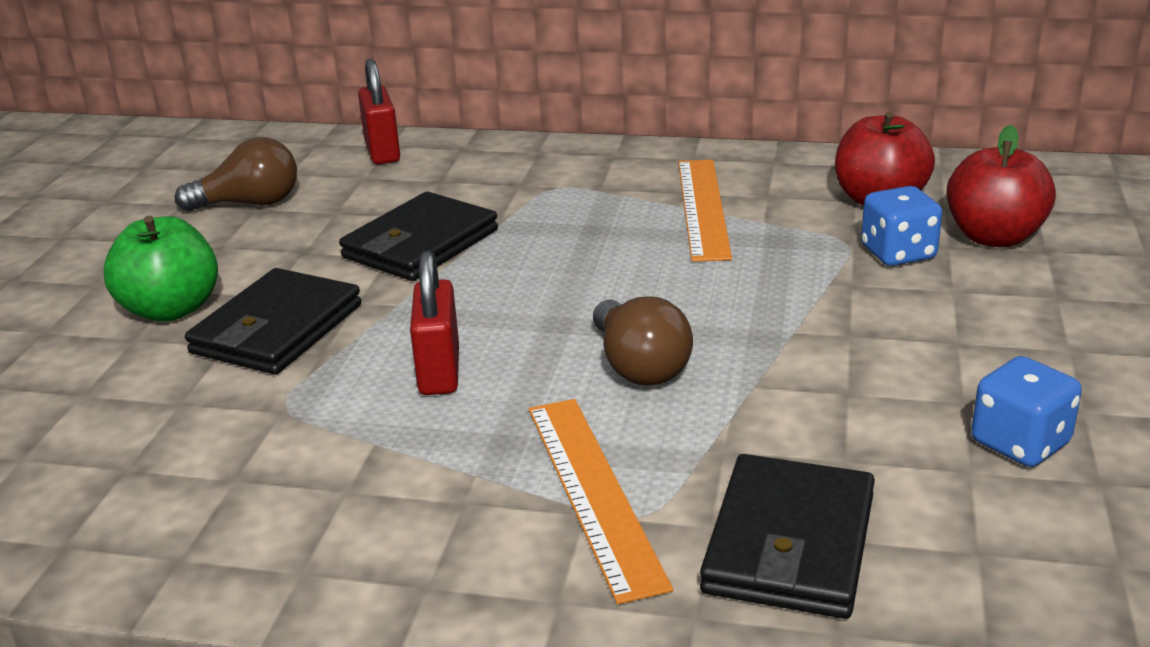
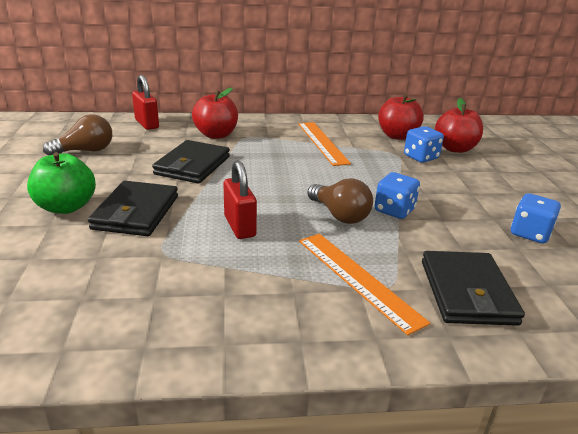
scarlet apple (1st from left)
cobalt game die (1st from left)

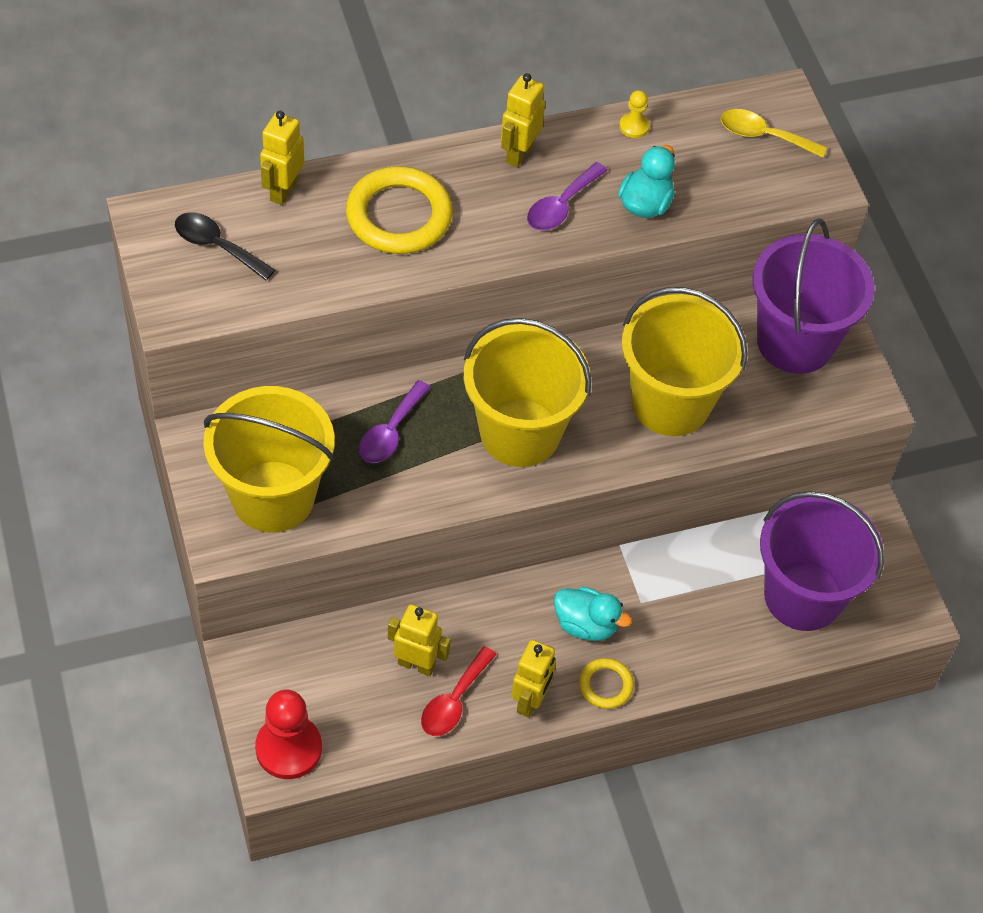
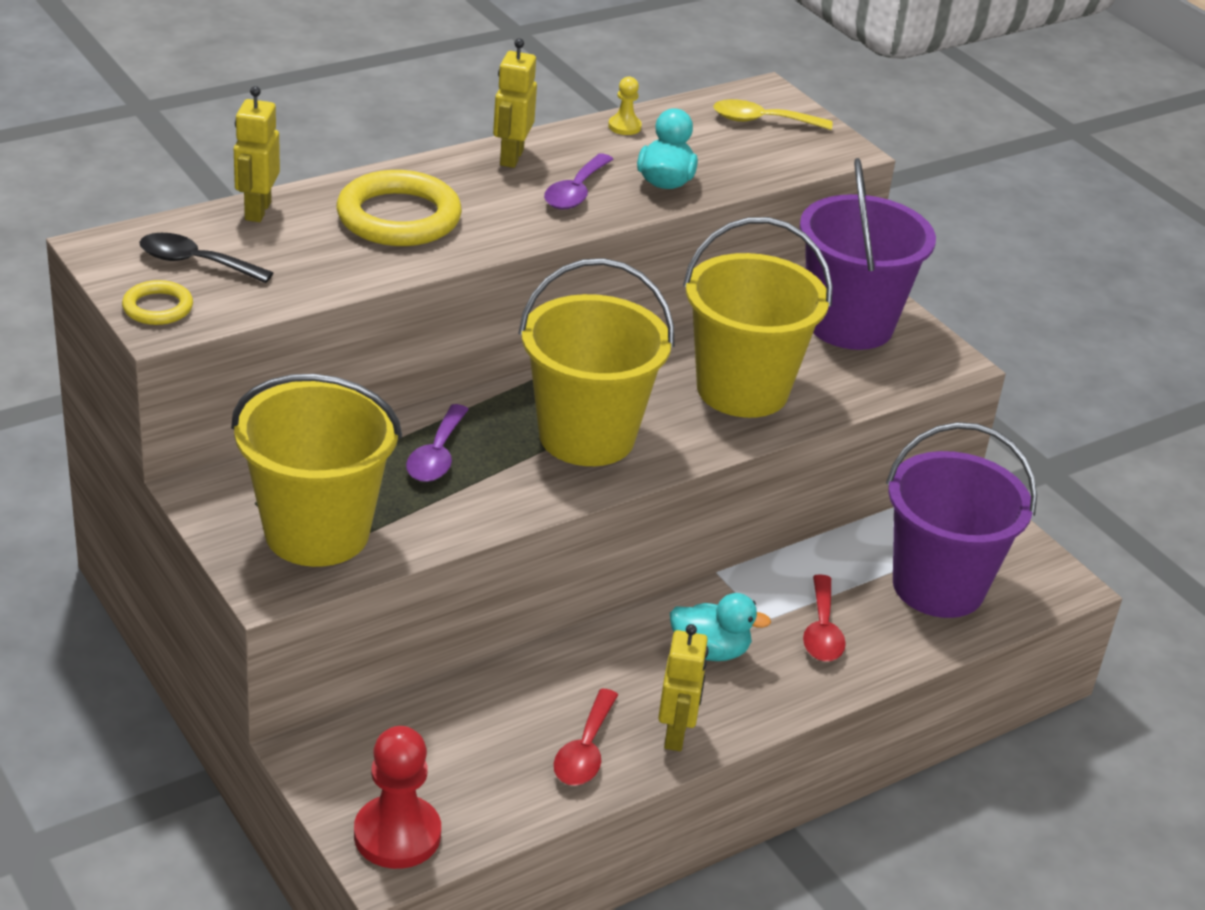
golden ring (1st from left)
scarlet teaspoon (2nd from left)
golden toy robot (2nd from left in the first image)

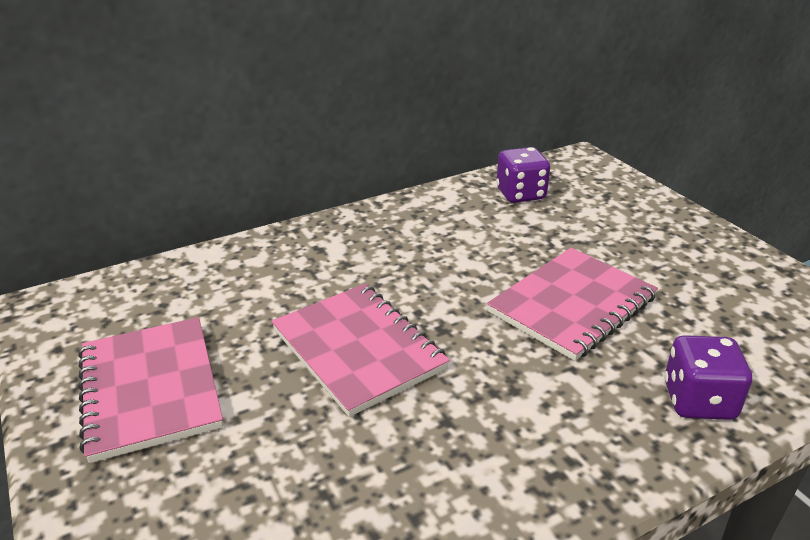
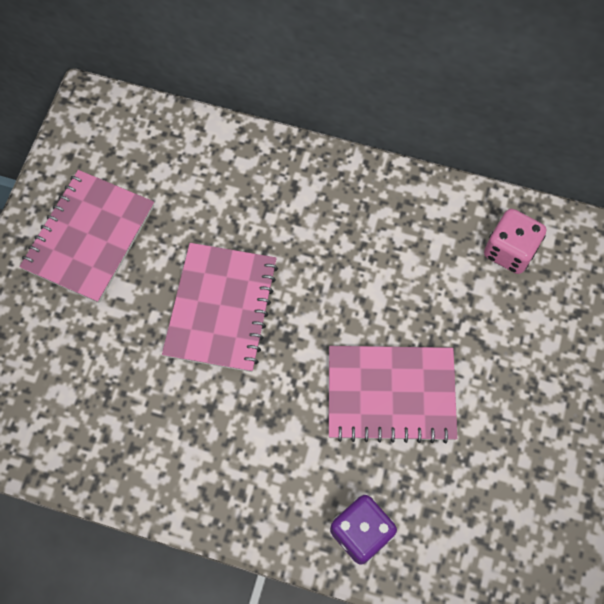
rosy game die

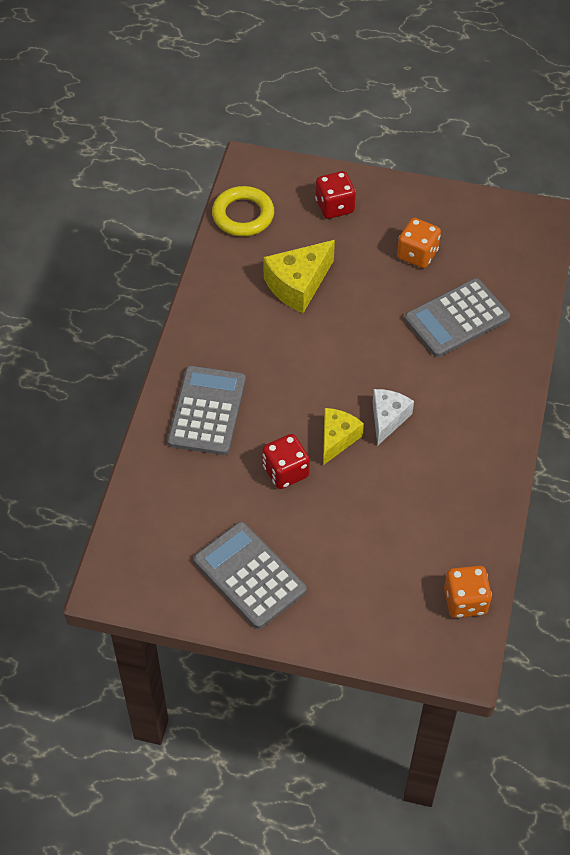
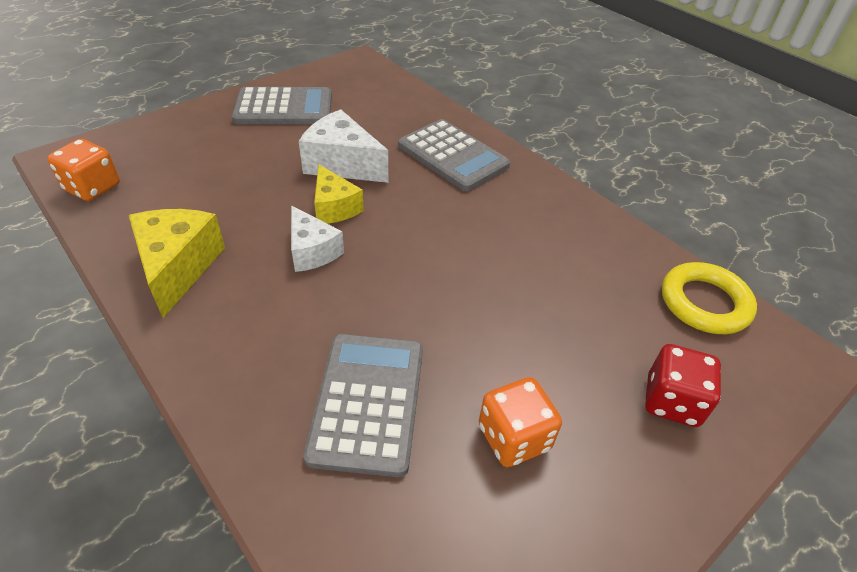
golden cheese (1st from left)
snow-white cheese (2nd from left)

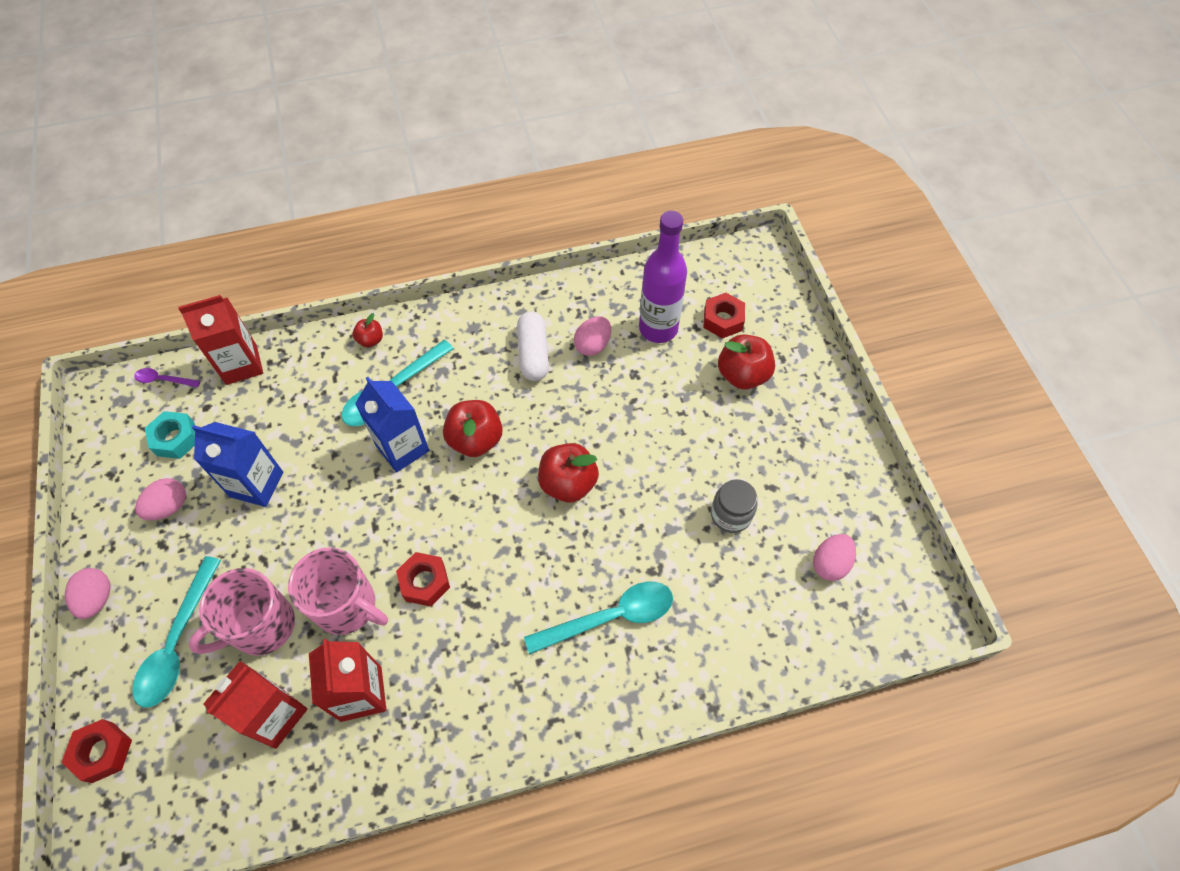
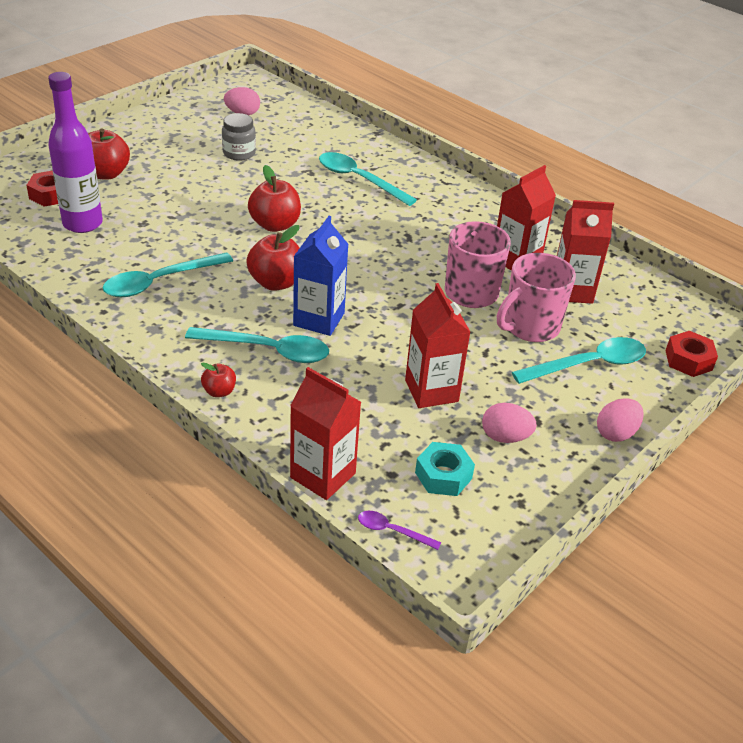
turquoise teaspoon (1st from left)
violet teaspoon
scarlet juice carton (2nd from left)
rosy coffee mug (2nd from left)
scarlet hexagon nut (2nd from left in the first image)
rosy toy egg (3rd from left in the first image)

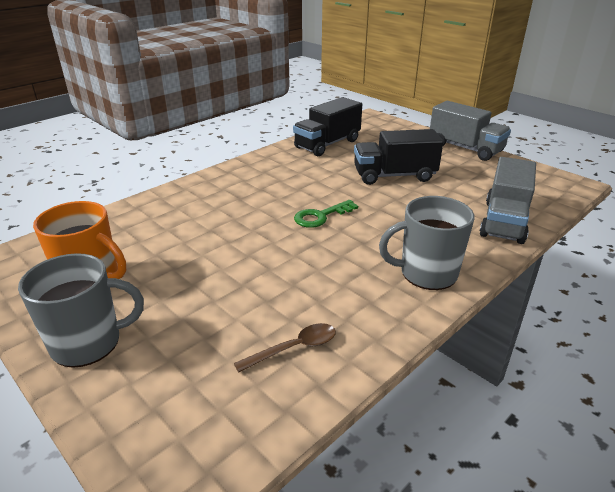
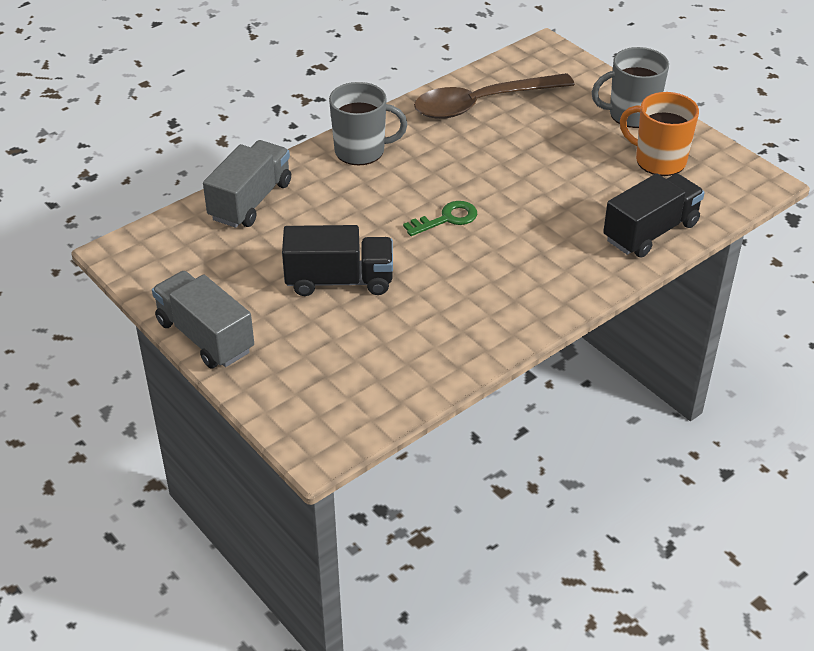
dark brown teaspoon
black toy truck (2nd from left)

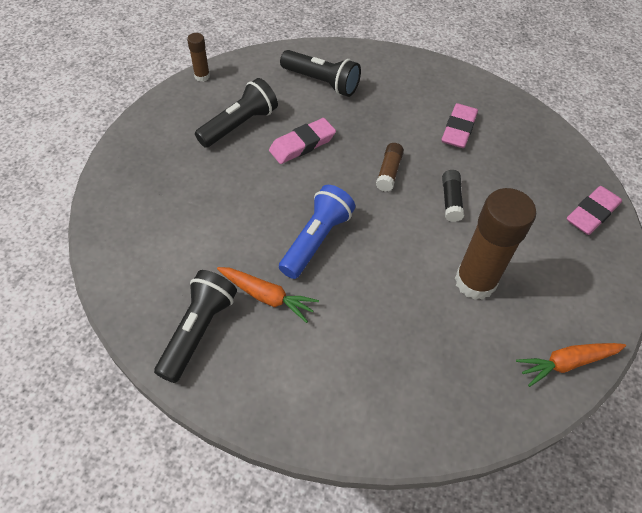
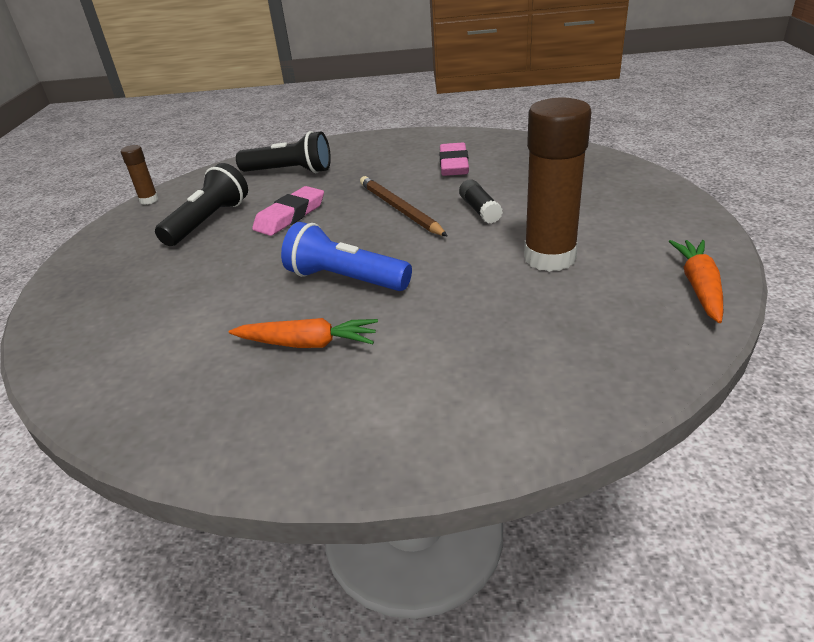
cobalt torch
dark brown wooden pencil
bright orange toy carrot (2nd from left)
black torch (1st from left in the first image)
rosy gum eraser (3rd from left in the first image)

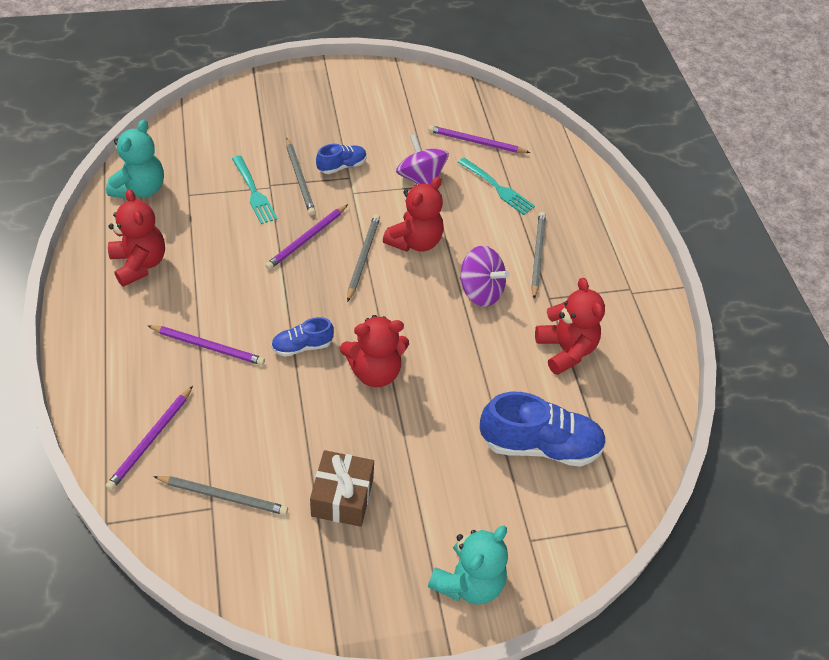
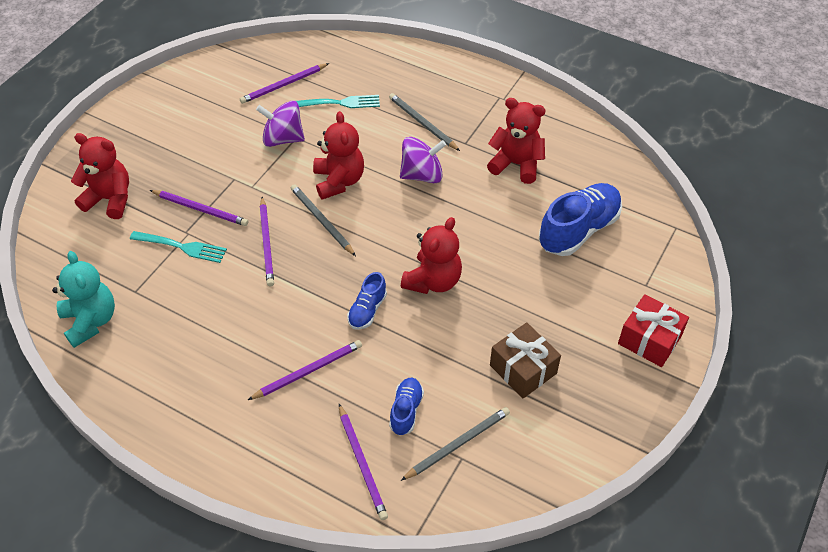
scarlet teddy (1st from left)
violet wooden pencil (1st from left)
cobalt lace-up shoe (2nd from left)
scarlet wrapped gift

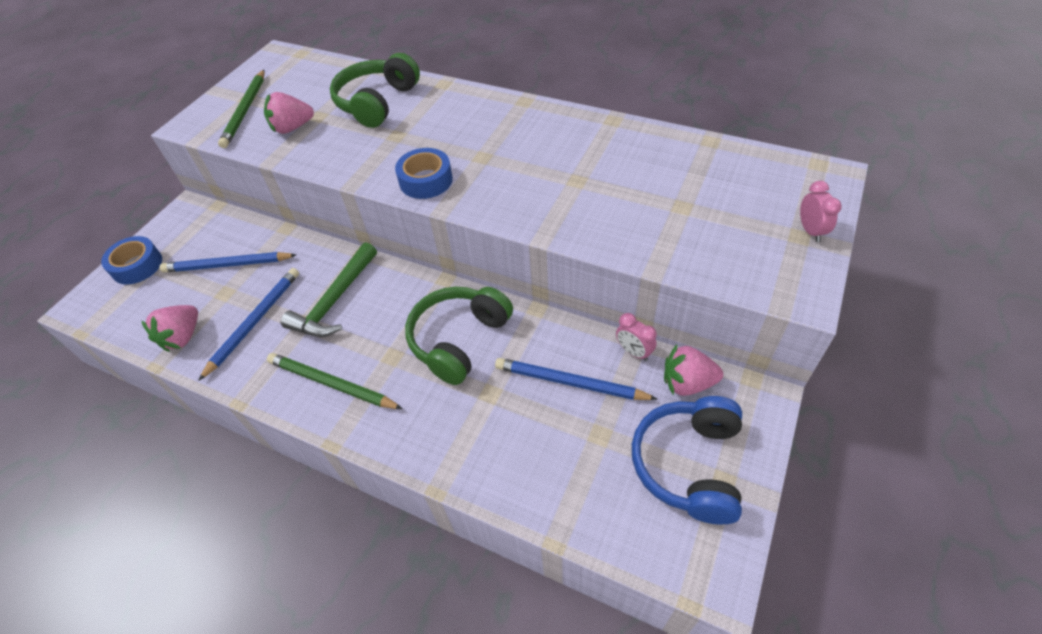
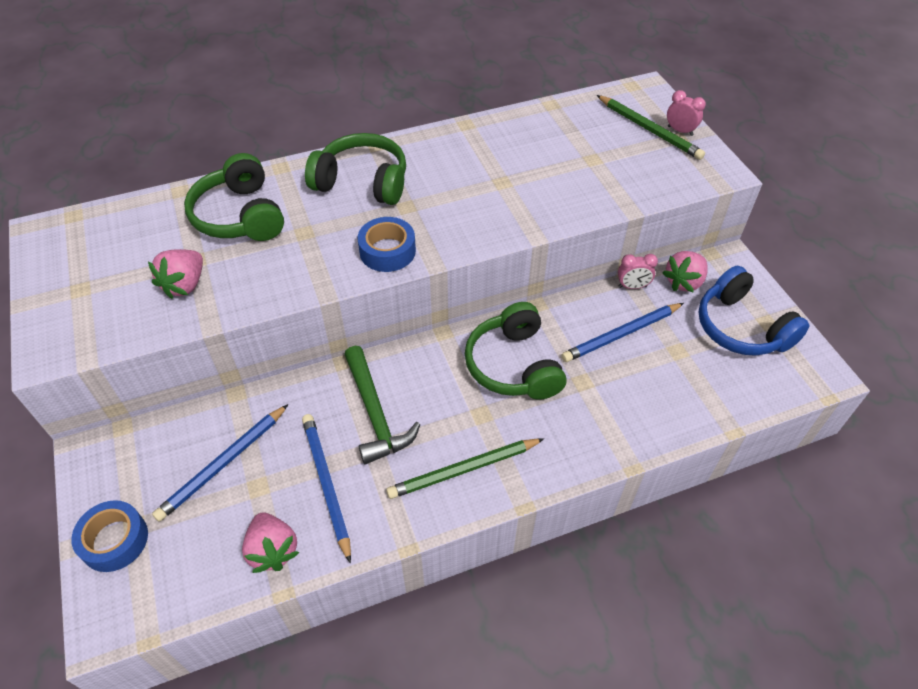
leaf-green headset (2nd from left)
leaf-green wooden pencil (2nd from left)

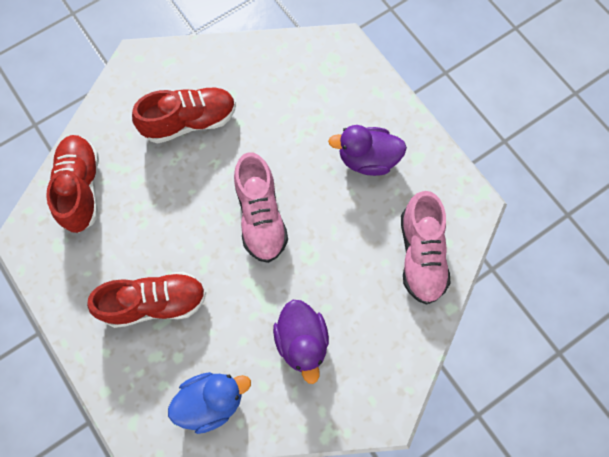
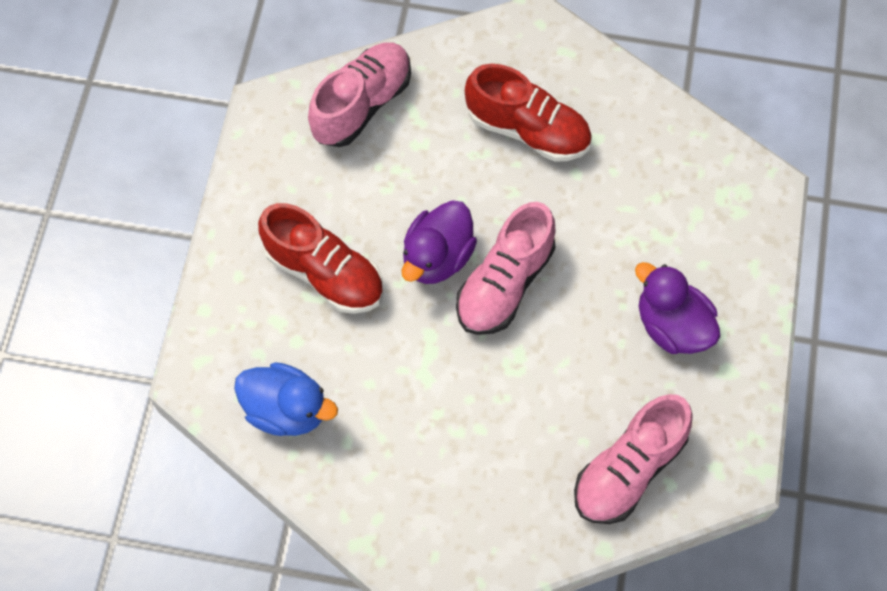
rosy lace-up shoe (1st from left)
violet rubber duck (1st from left)

